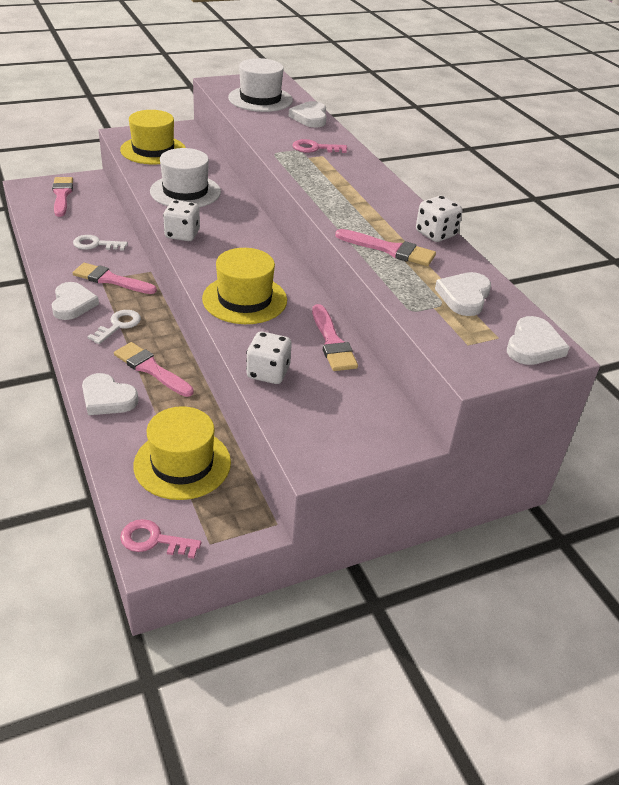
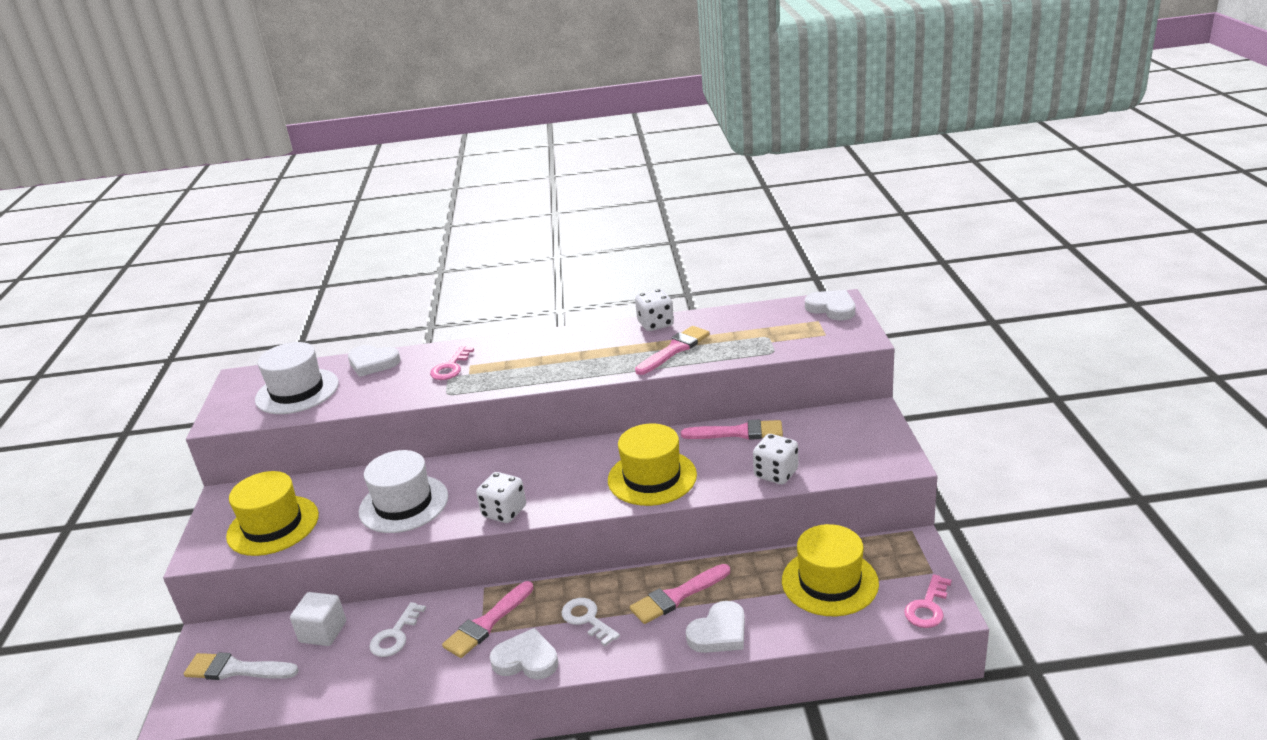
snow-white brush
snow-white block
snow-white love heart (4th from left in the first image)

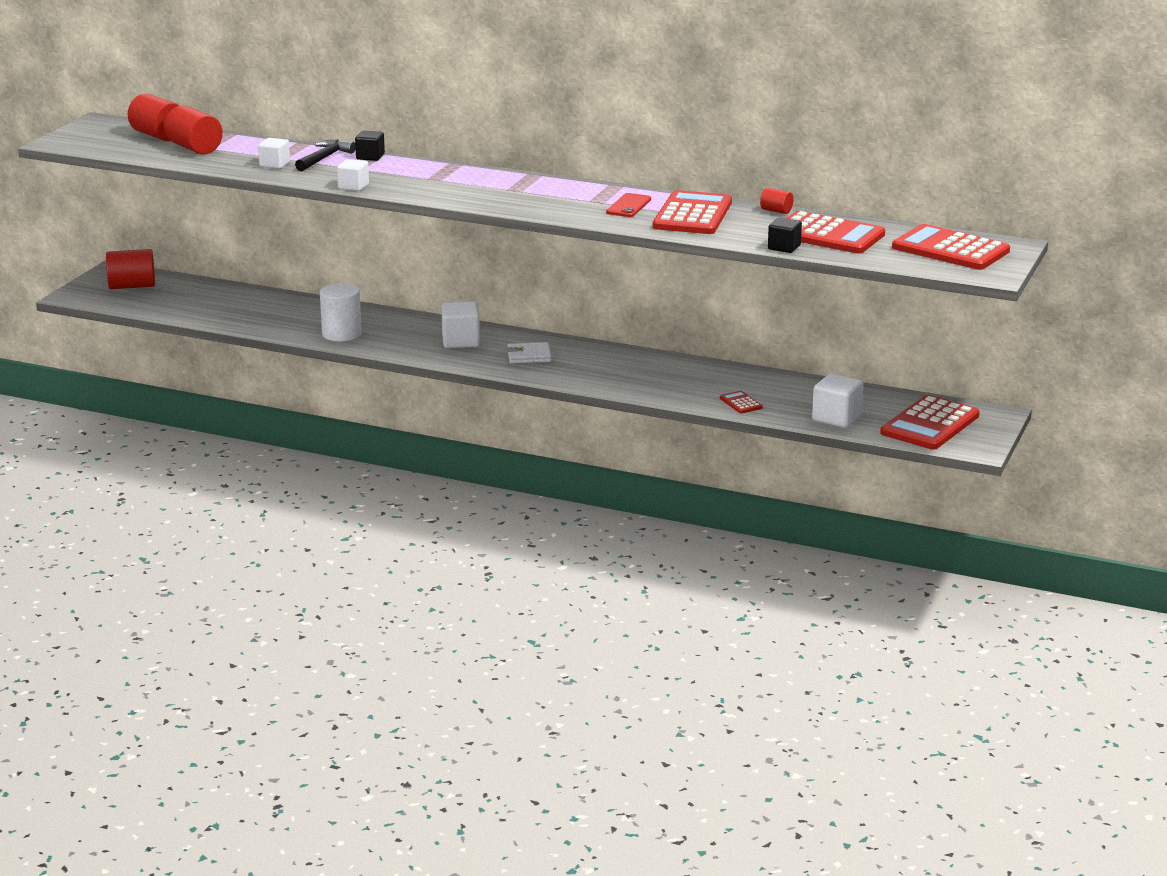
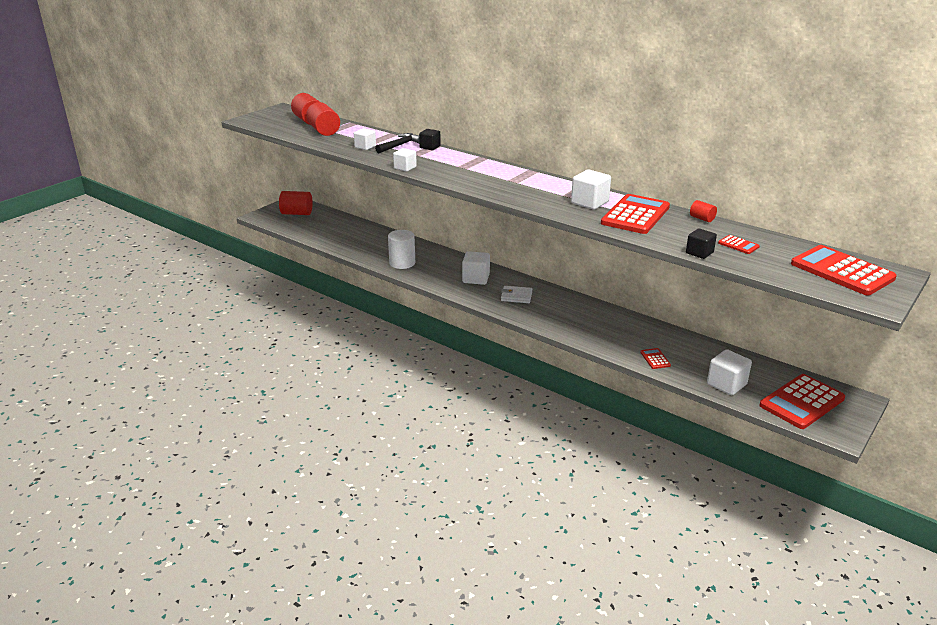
snow-white block (4th from left)
scarlet adding machine (3rd from left)

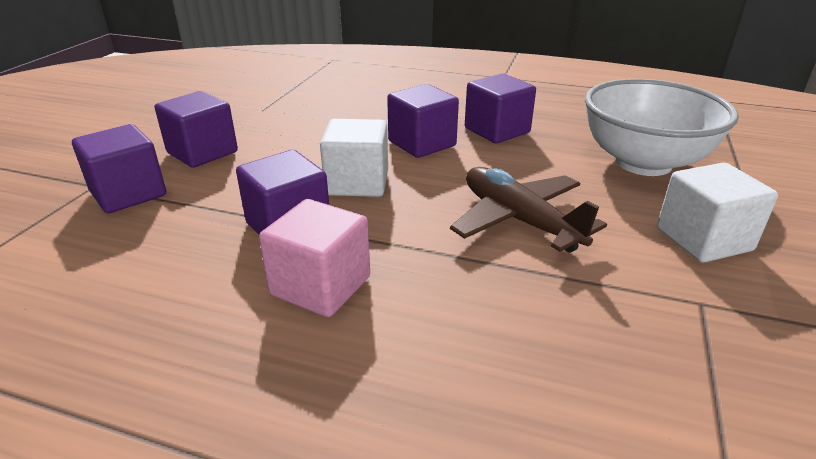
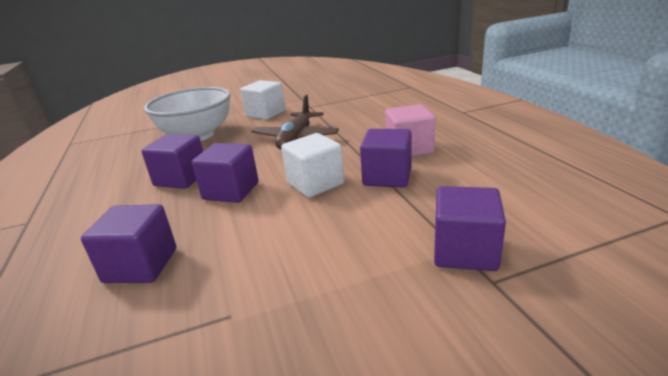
violet block (1st from left)

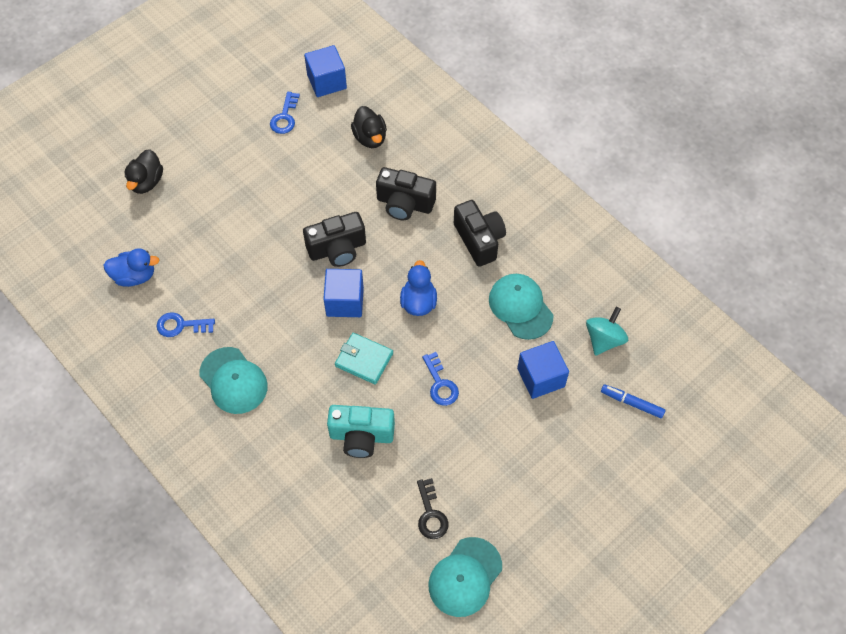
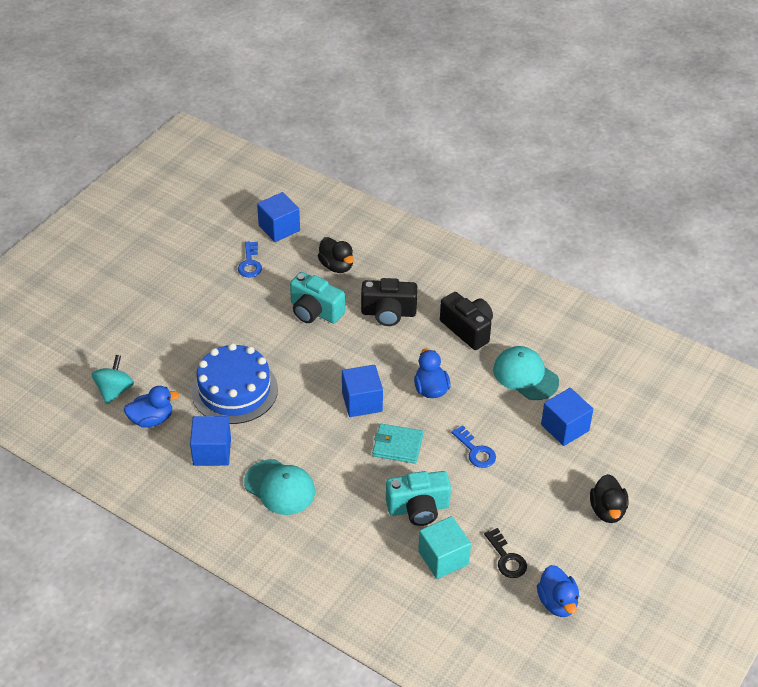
turquoise whirligig
cobalt block (1st from left)
cobalt layer cake
turquoise compact camera (1st from left)
turquoise block
cobalt rubber duck (3rd from left)
black rubber duck (2nd from left)
black compact camera (1st from left in the first image)
cobalt felt pen

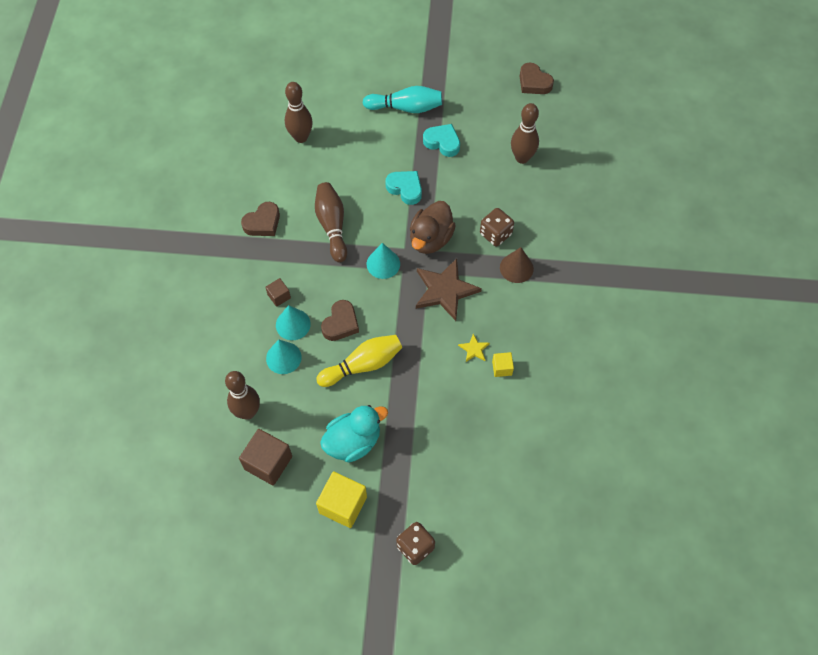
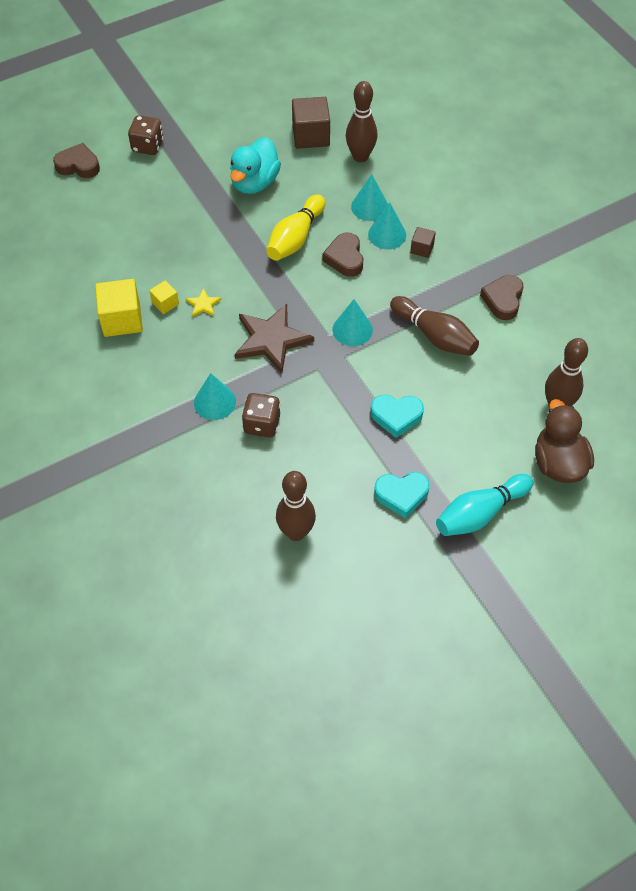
dark brown love heart (1st from left)
golden block (1st from left)
turquoise cone shape (1st from left)
dark brown rubber duck

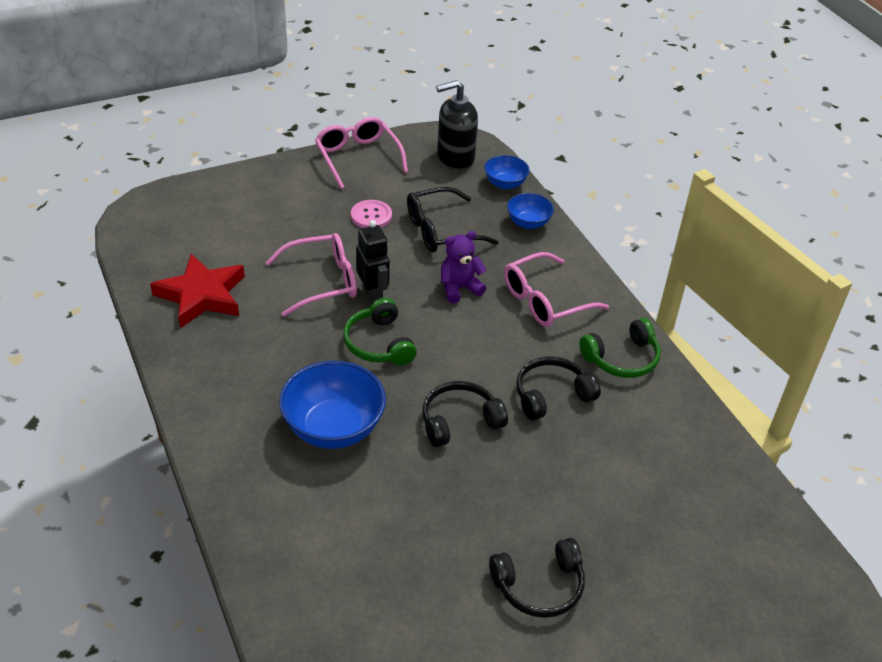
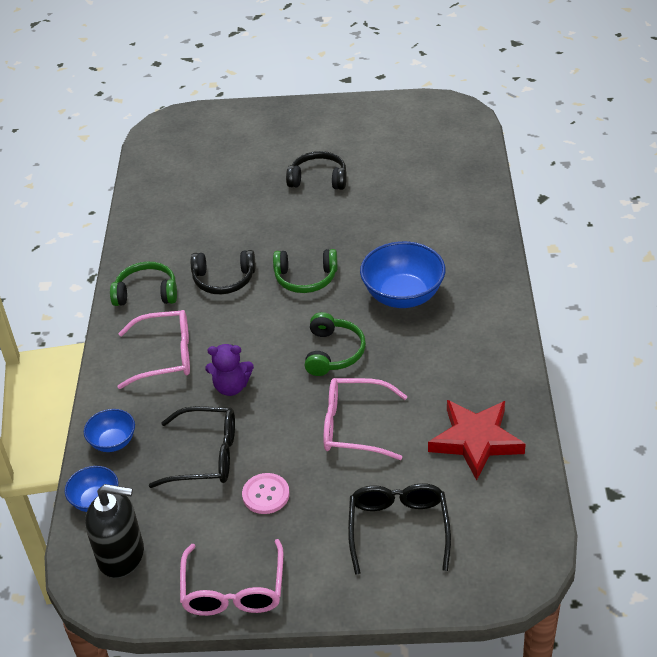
leaf-green headset (2nd from left)
black spectacles (2nd from left)
black toy robot

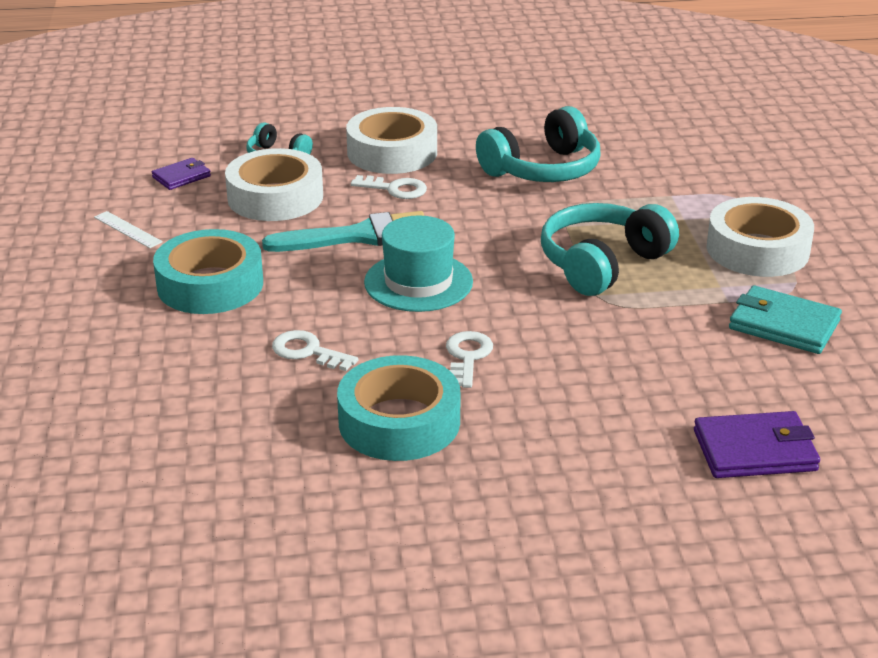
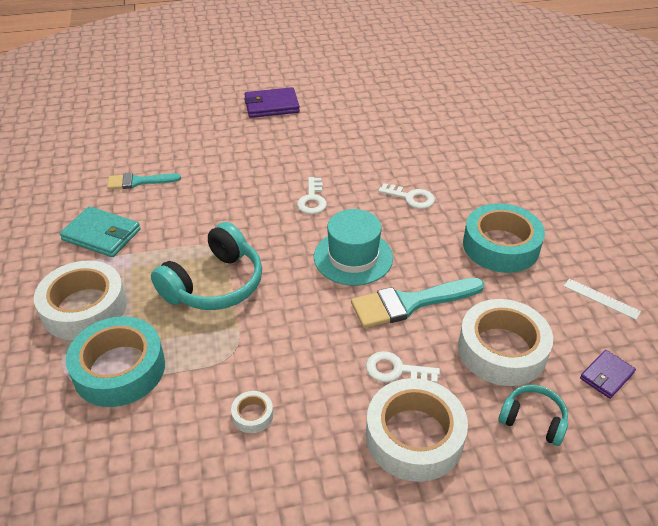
turquoise roll of tape (1st from left)
turquoise brush (1st from left)
snow-white roll of tape (2nd from left)
violet wallet (1st from left)

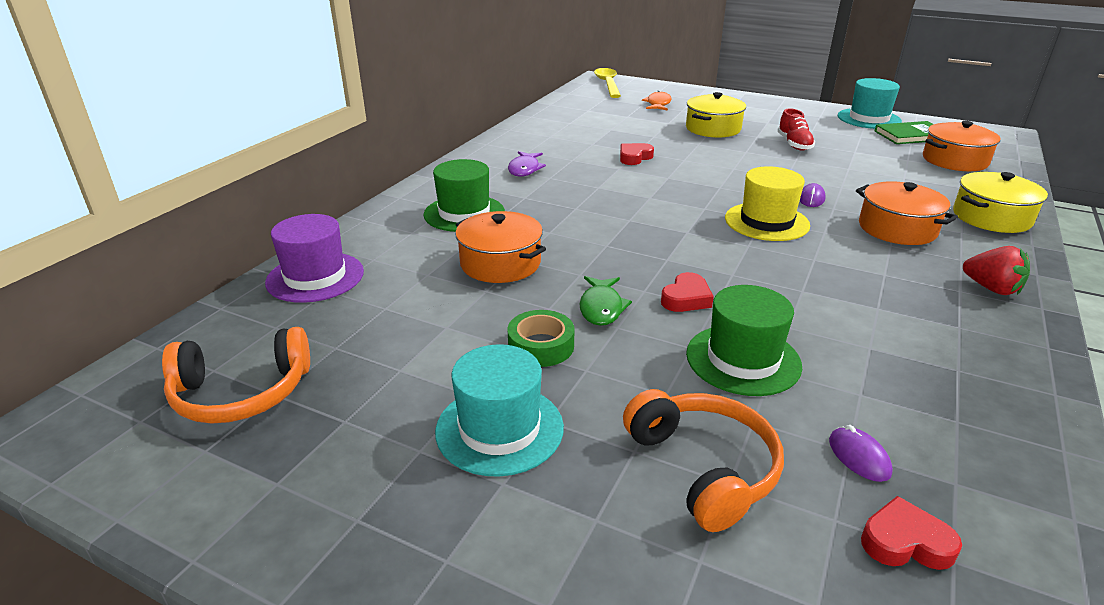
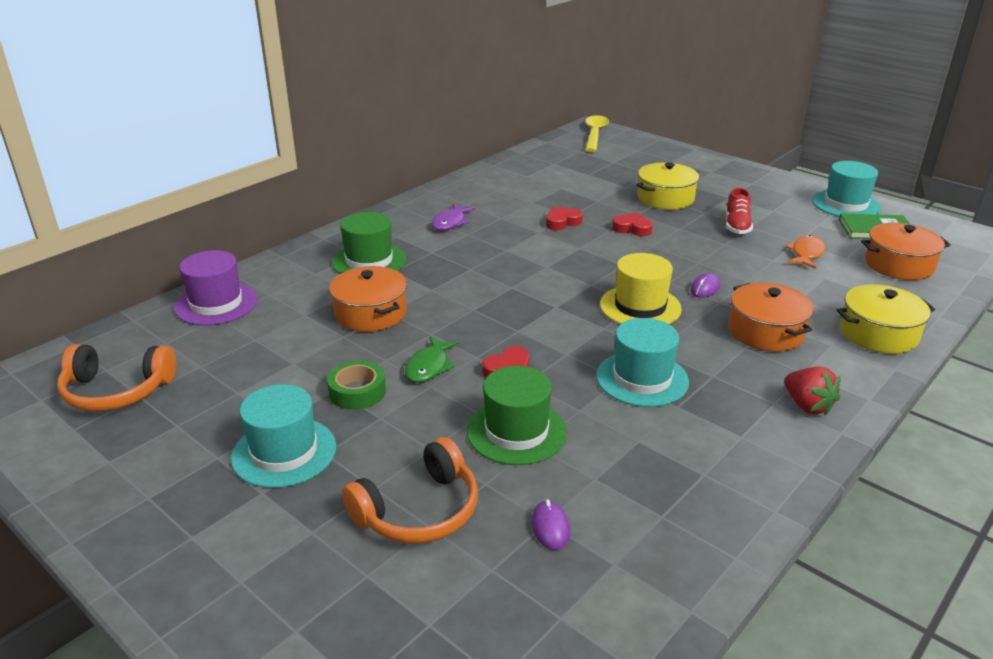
bright orange headset (2nd from left)
turquoise tall hat (2nd from left)
scarlet love heart (3rd from left)
bright orange fish figure

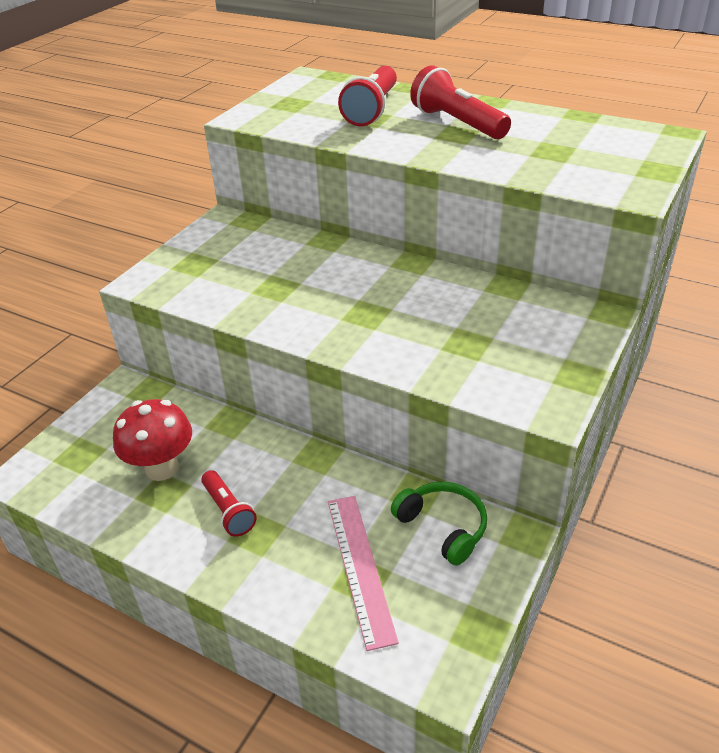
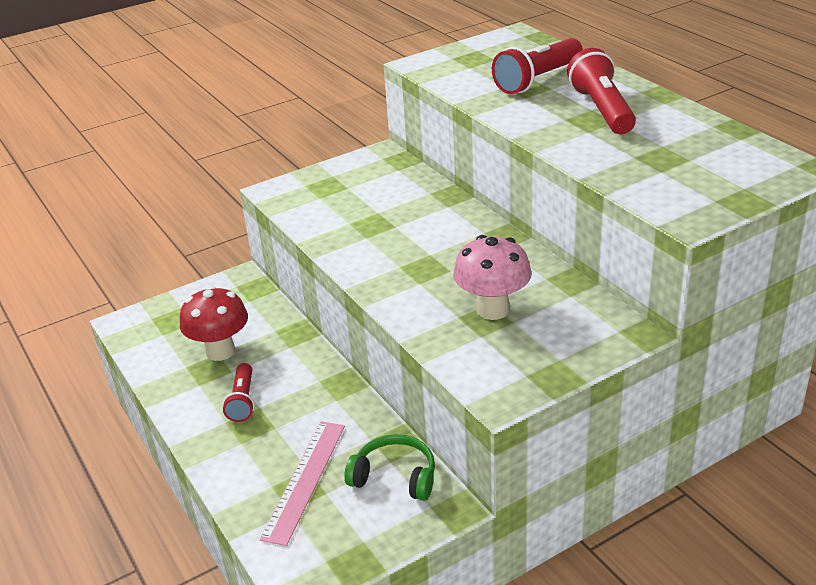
leaf-green headset
rosy mushroom

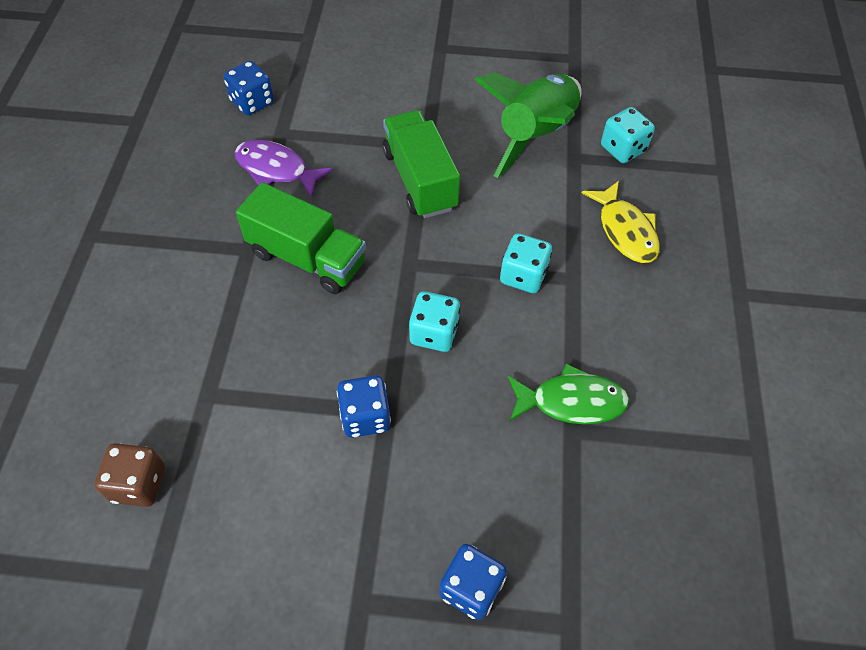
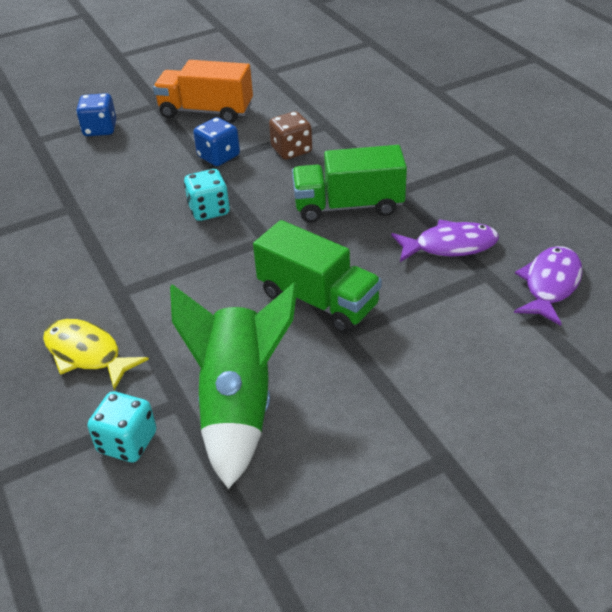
bright orange toy truck
dark brown game die
violet fish figure (2nd from left)
turquoise game die (2nd from left in the first image)
leaf-green fish figure

